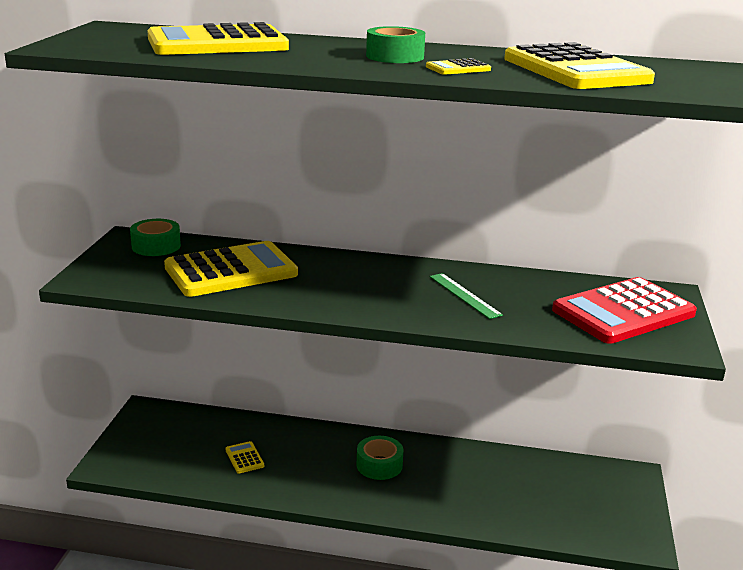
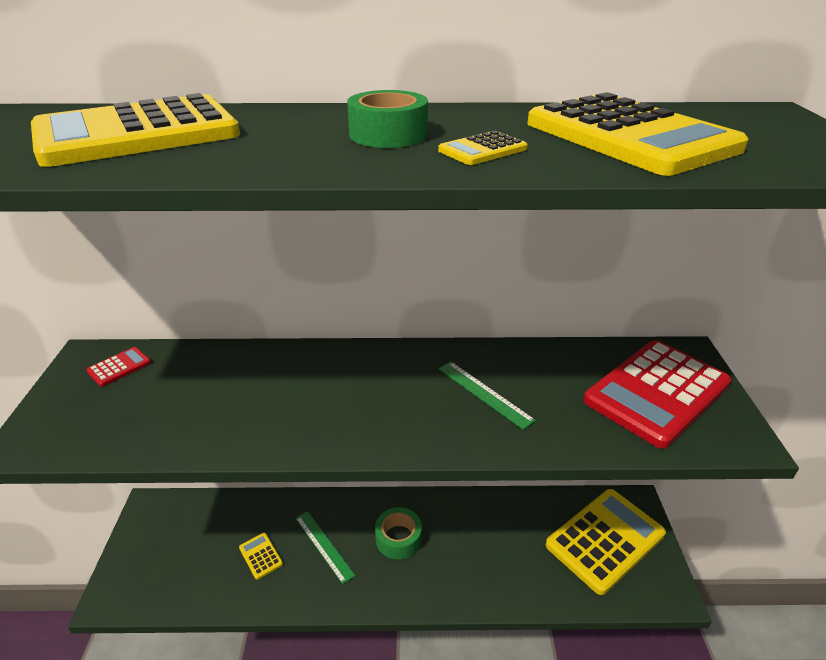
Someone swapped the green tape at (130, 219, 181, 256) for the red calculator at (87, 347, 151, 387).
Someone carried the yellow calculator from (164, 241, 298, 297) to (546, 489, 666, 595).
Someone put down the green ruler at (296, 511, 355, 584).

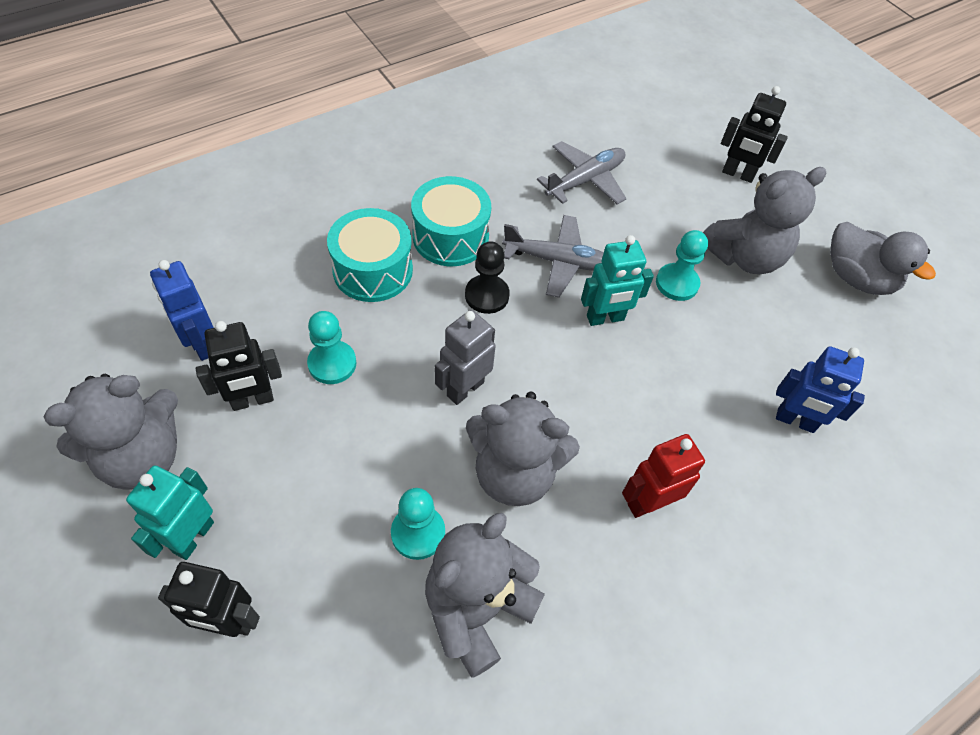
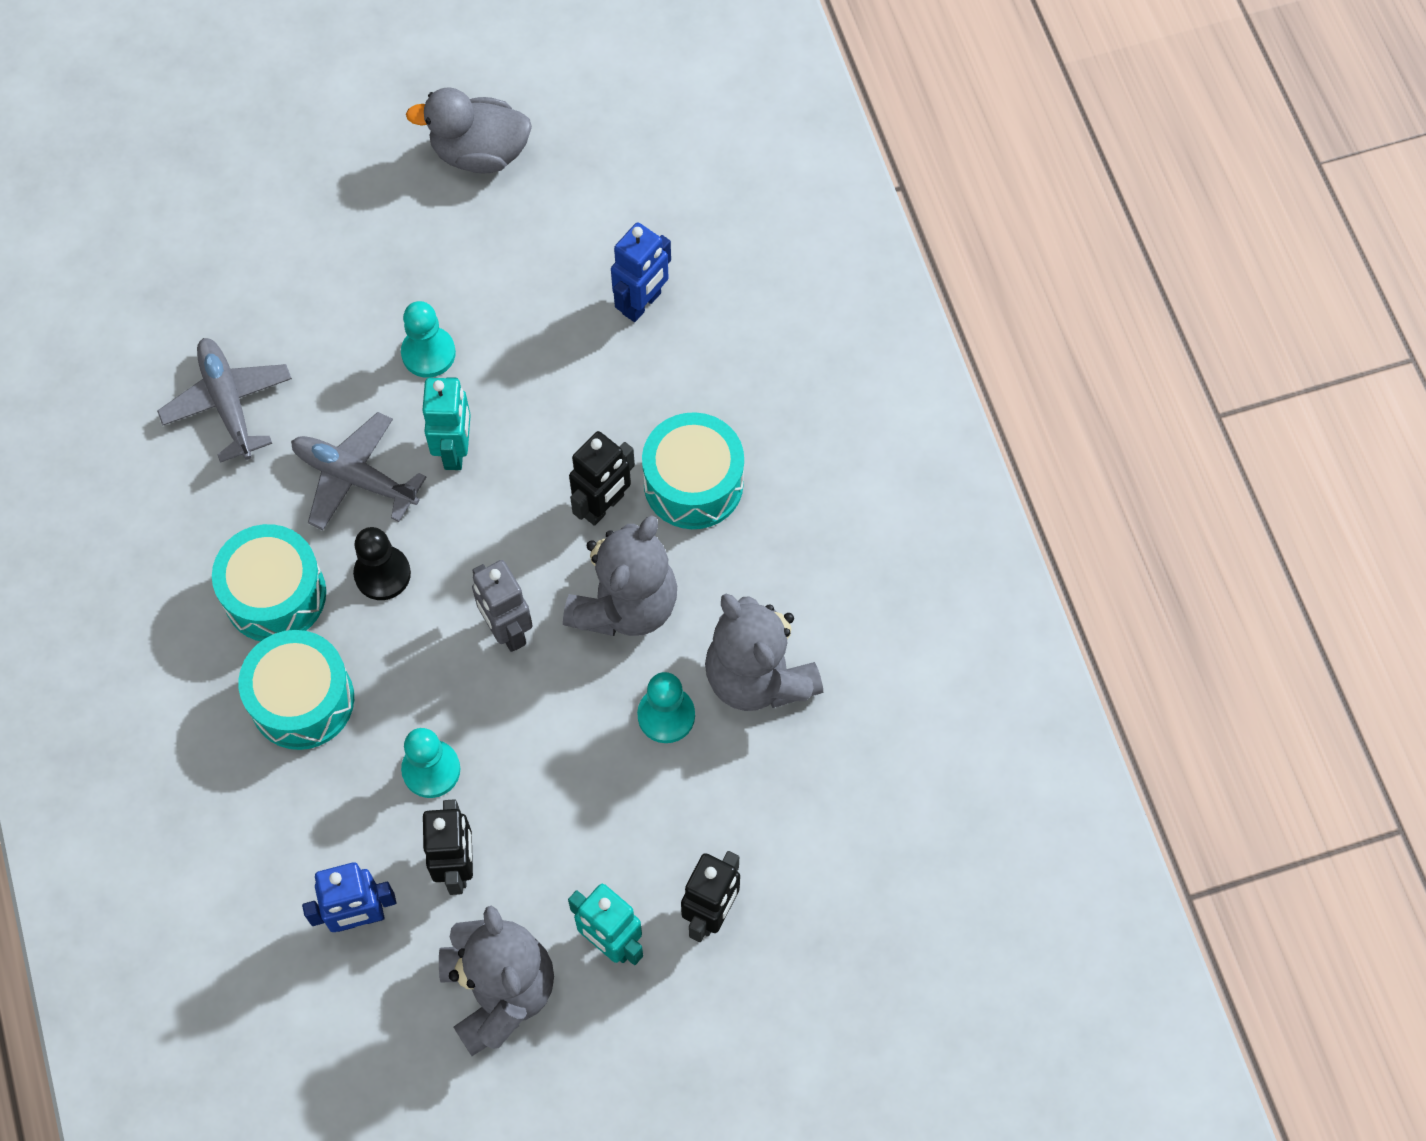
Someone rotated the grey plane at (502, 215, 604, 298) by 90 degrees counterclockwise.
Someone swapped the red robot at (622, 434, 705, 518) for the turquoise drum at (642, 412, 744, 529).
Someone took away the grey teddy bear at (703, 167, 826, 274).
Someone carried the black robot from (721, 86, 788, 183) to (569, 431, 635, 526).
Someone rotated the grey duck at (830, 222, 936, 295) by 150 degrees counterclockwise.

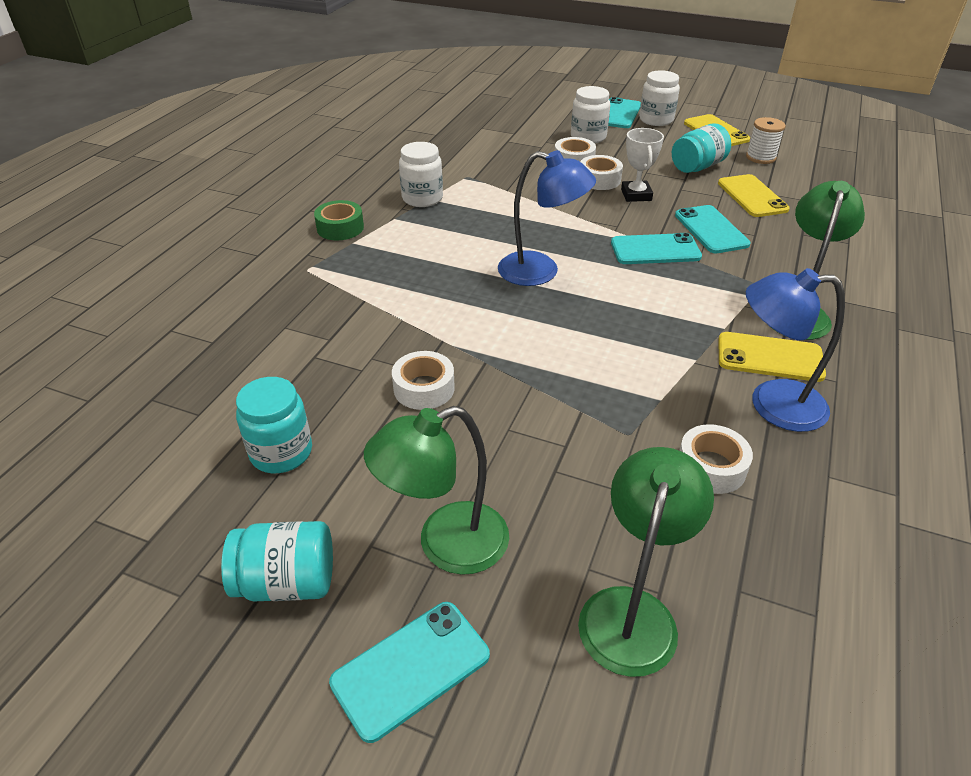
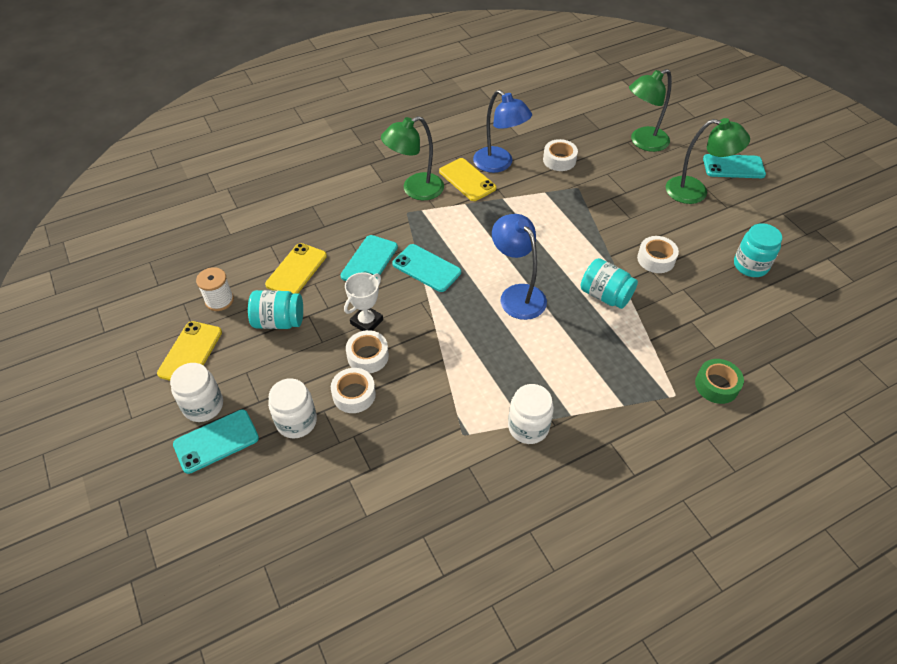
Someone carried the turquoise jar from (221, 521, 333, 602) to (581, 258, 638, 309).
Someone carried the green tape from (314, 200, 364, 240) to (695, 359, 744, 404).

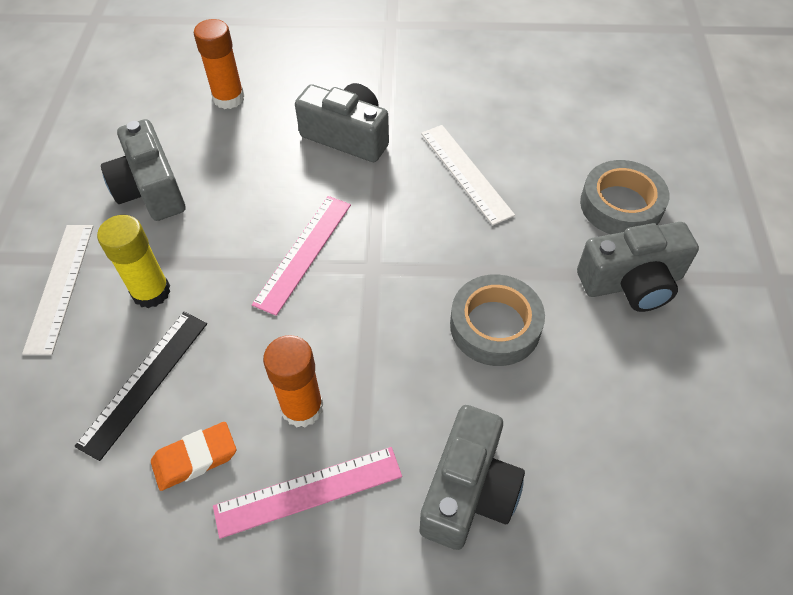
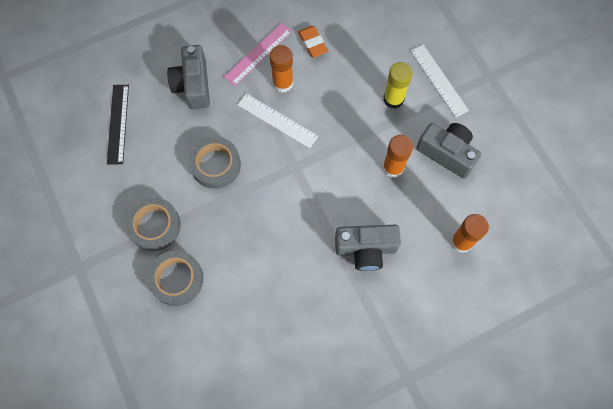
Someone carried the black ruler from (74, 312, 207, 461) to (107, 85, 129, 165).
Someone rotated the orange eraser at (151, 422, 236, 491) by 60 degrees counterclockwise.
Someone took away the pink ruler at (252, 196, 351, 316).
Someone carried the white ruler from (421, 125, 515, 225) to (237, 93, 318, 148).
Someone swapped the grey camera at (577, 222, 699, 312) for the grey tape at (125, 197, 181, 251).
Someone put down the orange glue stick at (383, 135, 413, 178).

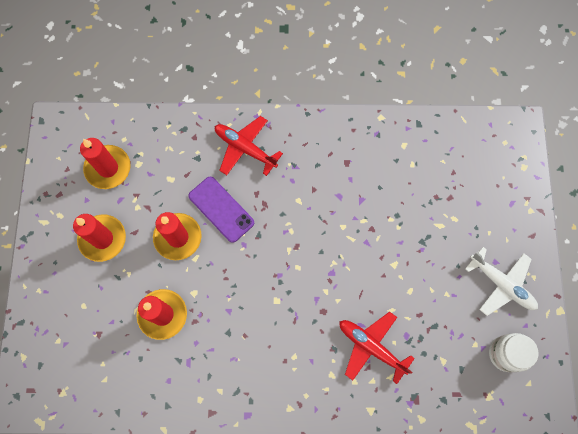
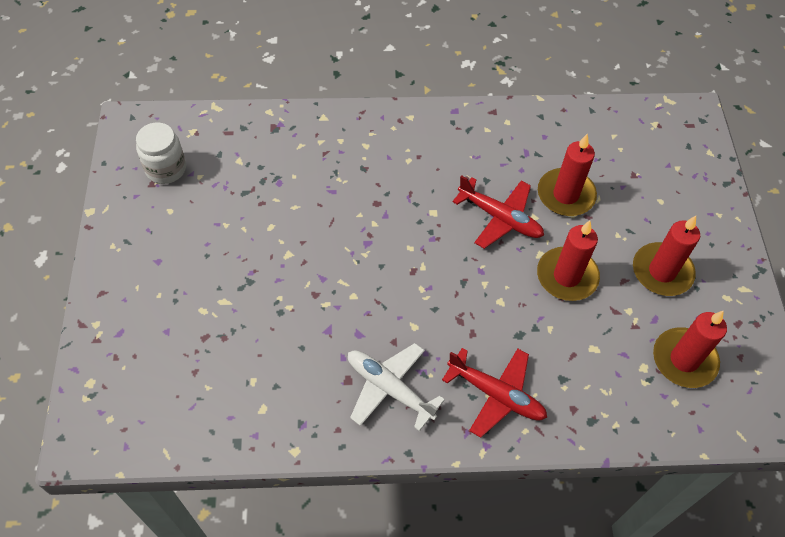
Someone took away the purple phone at (188, 177, 254, 243).
Someone carried the red plane from (339, 312, 415, 384) to (453, 175, 544, 249).
Someone carried the white plane from (465, 247, 538, 316) to (348, 343, 445, 431).

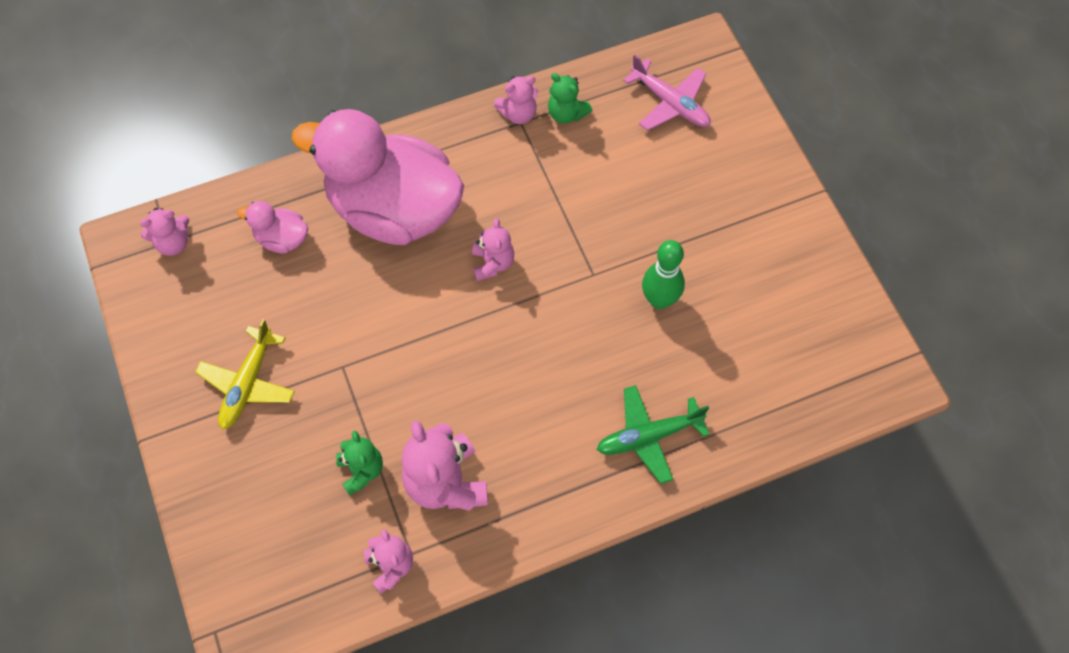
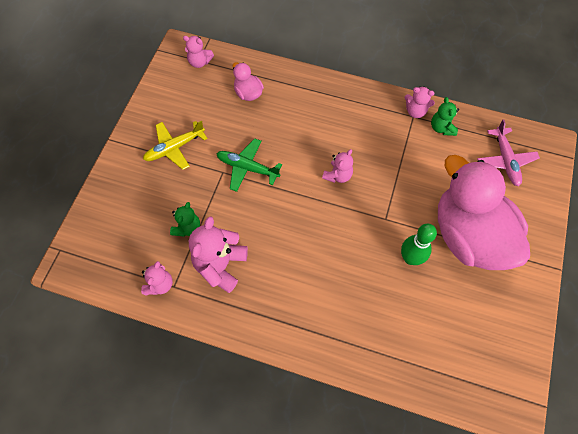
Someone carried the pink duck from (291, 109, 464, 245) to (438, 155, 530, 270).
Someone carried the green plane from (597, 385, 710, 484) to (216, 139, 282, 192).

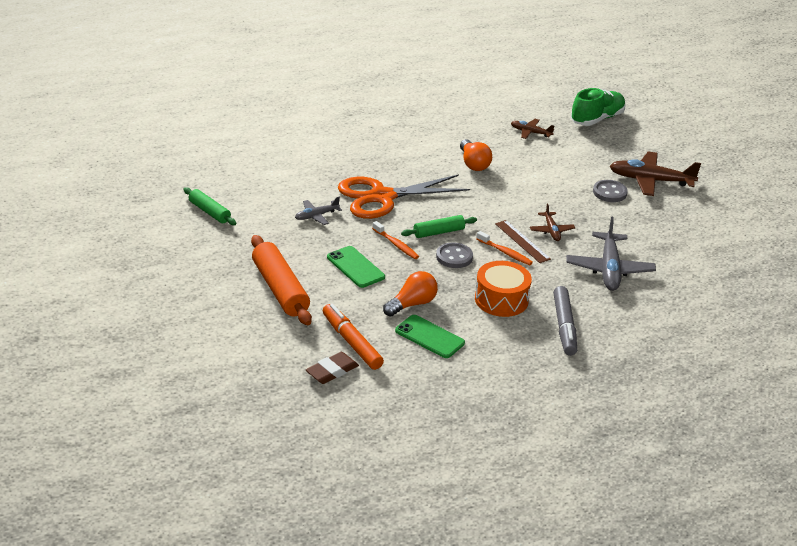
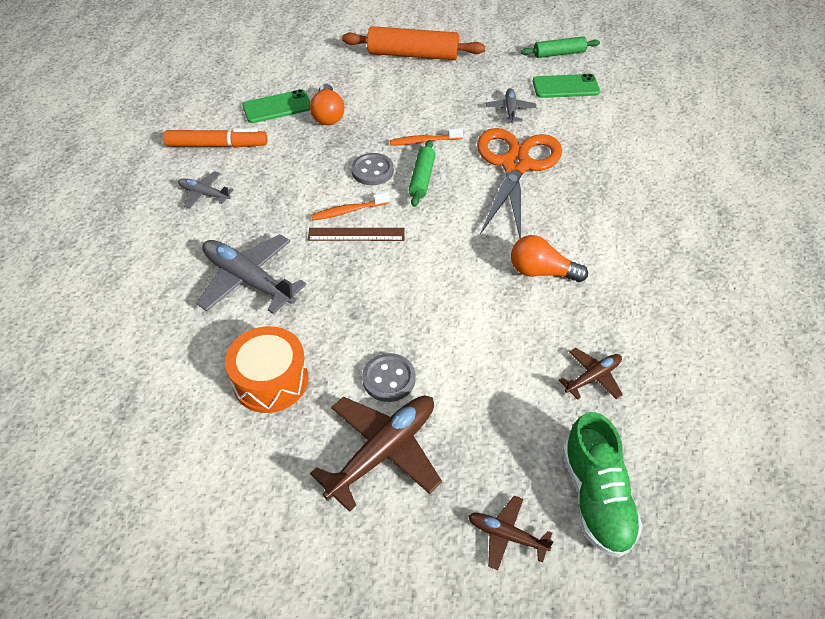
Someone took away the brown eraser at (306, 352, 359, 384).
Someone carried the orange marker from (323, 304, 384, 370) to (164, 128, 267, 148).
Someone carried the green phone from (327, 246, 385, 288) to (532, 74, 600, 98).
Someone carried the orange drum from (475, 261, 532, 317) to (225, 326, 308, 413).
Someone carried the brown plane from (530, 204, 575, 241) to (468, 496, 554, 570).
Someone swapped the grey marker at (553, 286, 577, 356) for the grey plane at (178, 171, 234, 209).

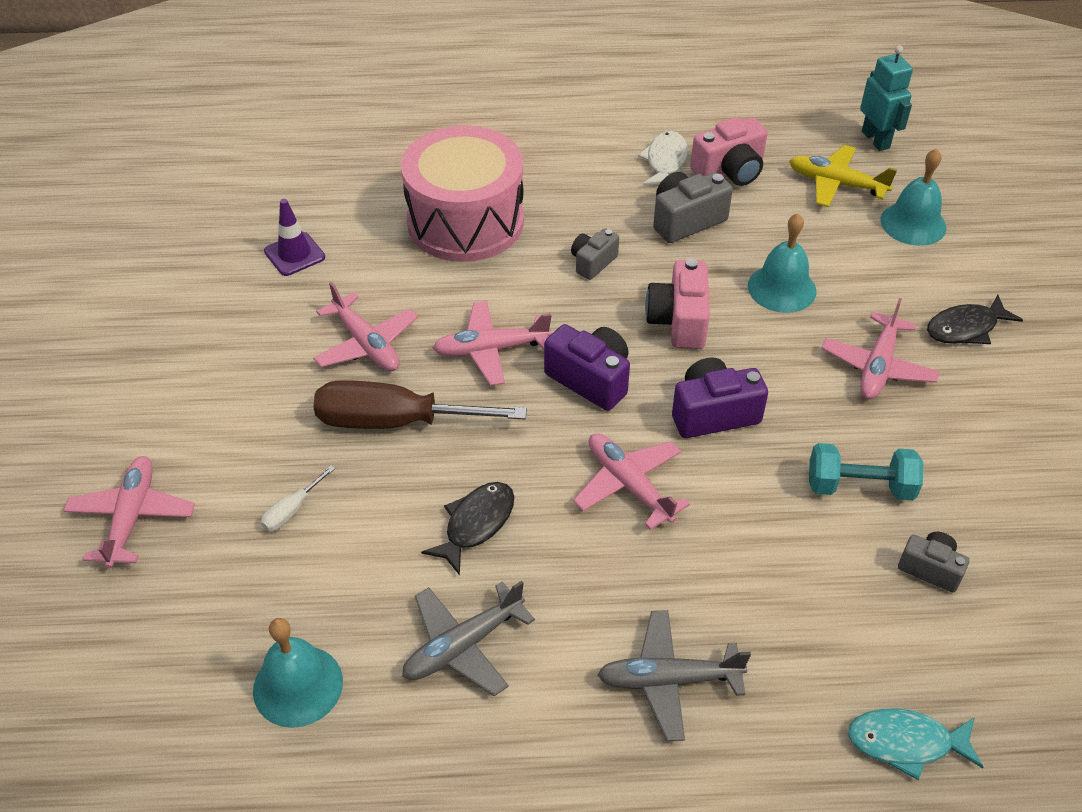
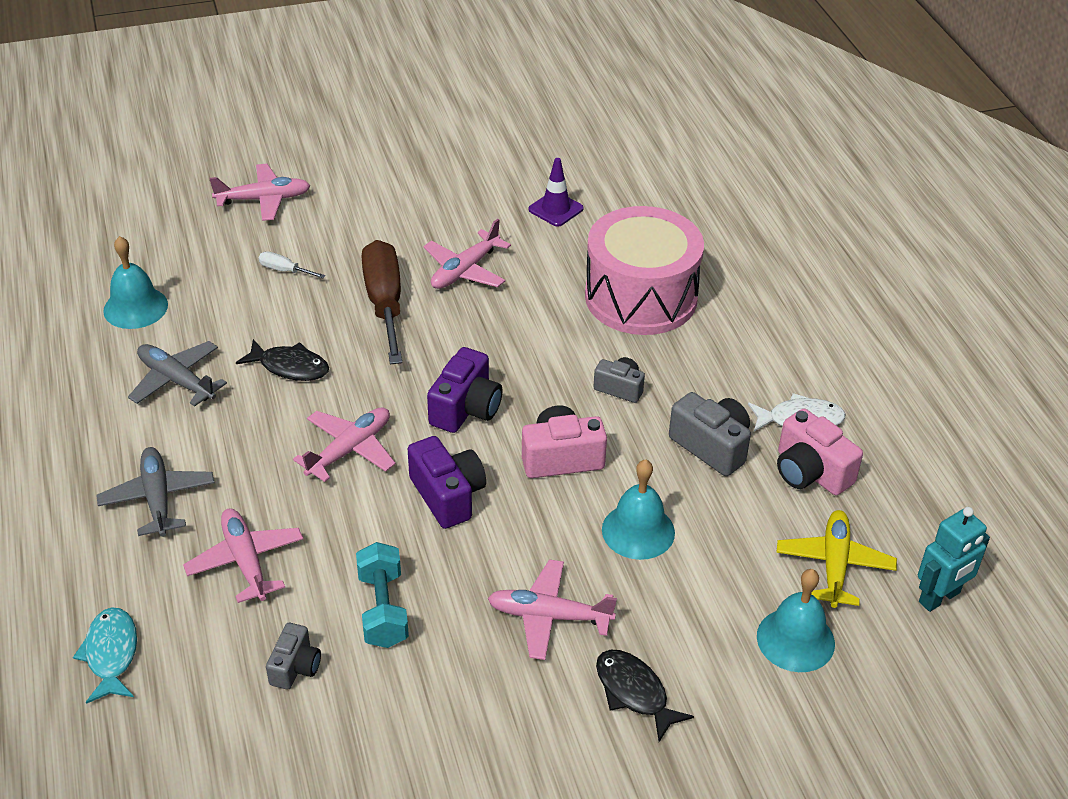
Someone carried the pink plane from (433, 301, 552, 386) to (183, 508, 303, 603).

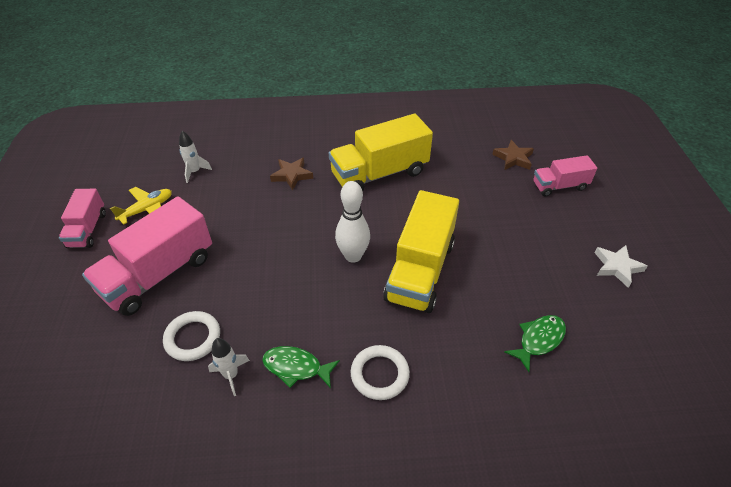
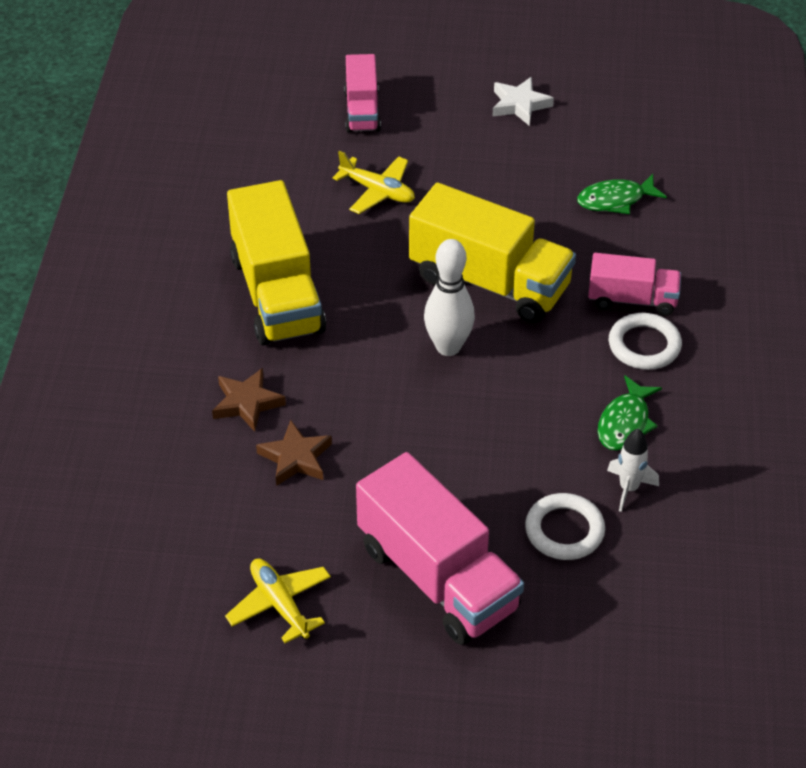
Someone carried the pink truck from (59, 189, 106, 248) to (588, 253, 681, 316).
Someone took away the white rocket at (179, 131, 212, 183).
Someone carried the brown star from (492, 140, 534, 170) to (256, 420, 332, 486).
Someone rotated the green fish at (504, 315, 566, 372) by 75 degrees counterclockwise.
Someone put down the yellow plane at (332, 151, 415, 214).

